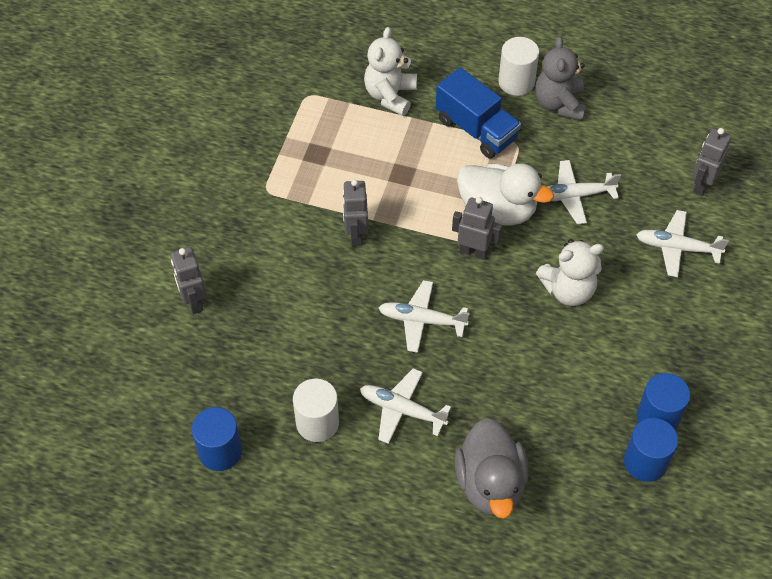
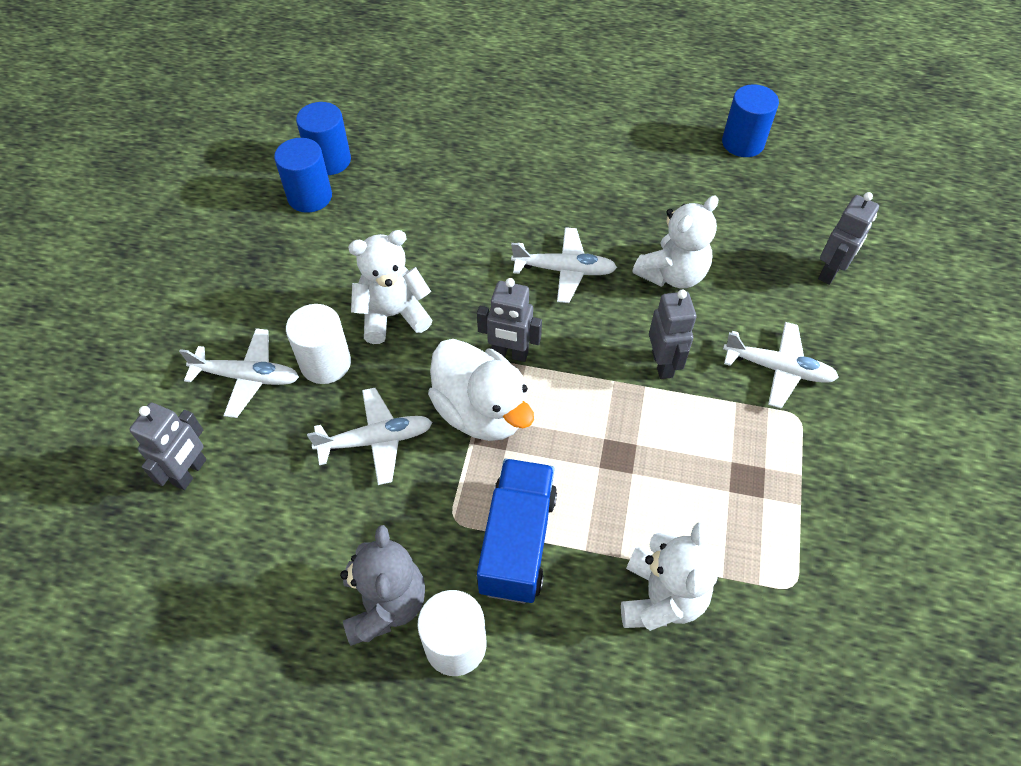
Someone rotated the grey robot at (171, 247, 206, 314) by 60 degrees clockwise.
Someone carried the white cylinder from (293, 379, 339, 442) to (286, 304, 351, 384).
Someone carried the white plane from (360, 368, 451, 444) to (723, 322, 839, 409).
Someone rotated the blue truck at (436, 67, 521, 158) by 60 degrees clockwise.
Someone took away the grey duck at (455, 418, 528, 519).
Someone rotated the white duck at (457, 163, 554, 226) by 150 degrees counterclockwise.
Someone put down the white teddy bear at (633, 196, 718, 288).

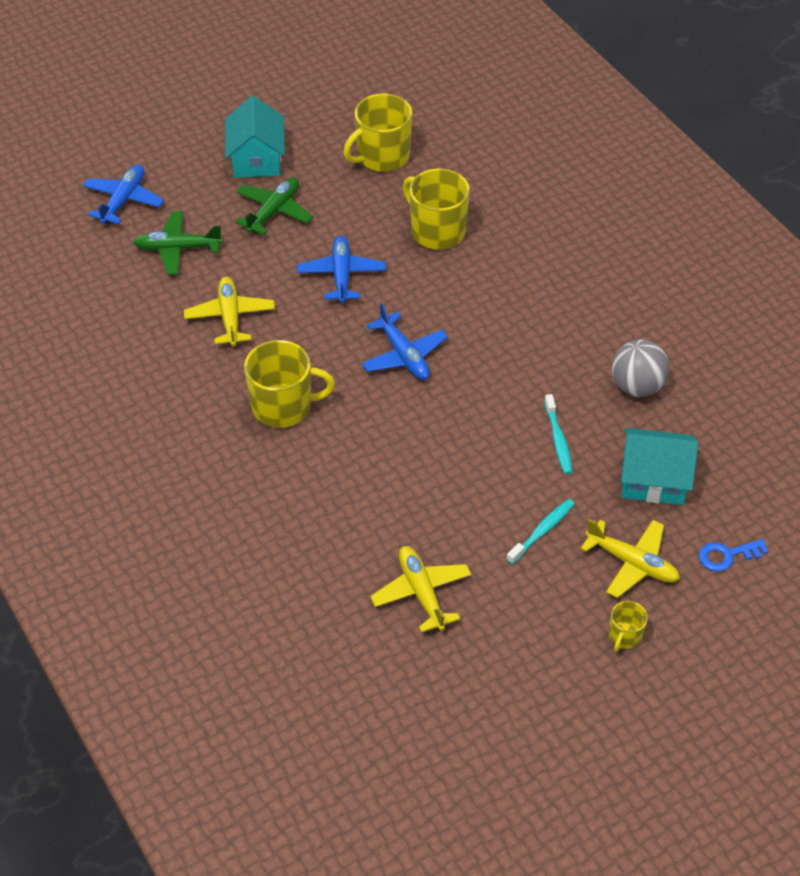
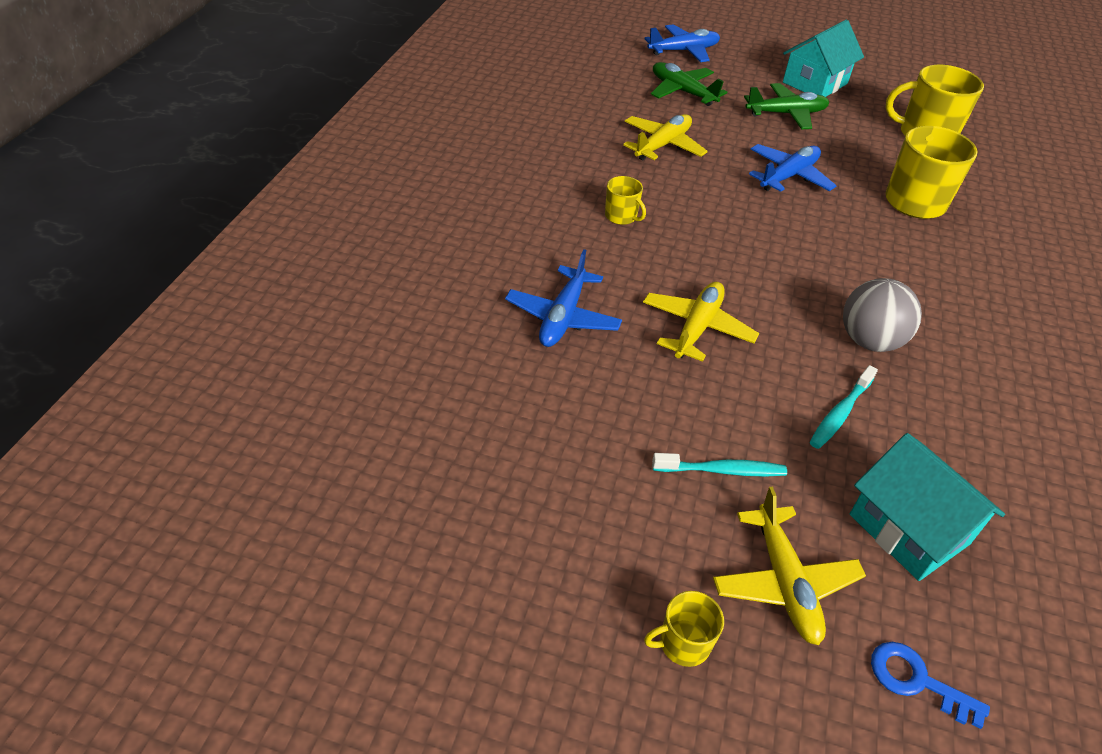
Someone scaled the yellow mug at (244, 340, 335, 428) by 0.50.
Someone carried the blue plane from (362, 303, 448, 380) to (505, 249, 622, 347).
Someone carried the yellow plane from (370, 546, 471, 633) to (643, 282, 759, 362).
Someone carried the grey ball from (611, 339, 670, 397) to (843, 278, 922, 352).

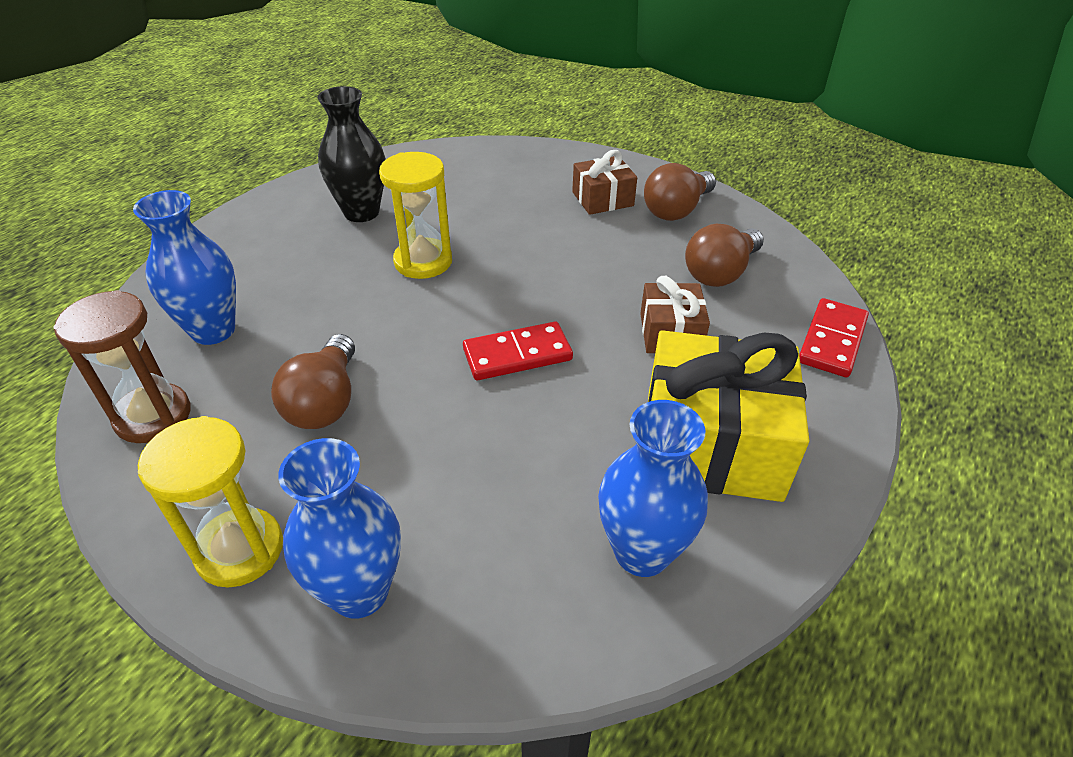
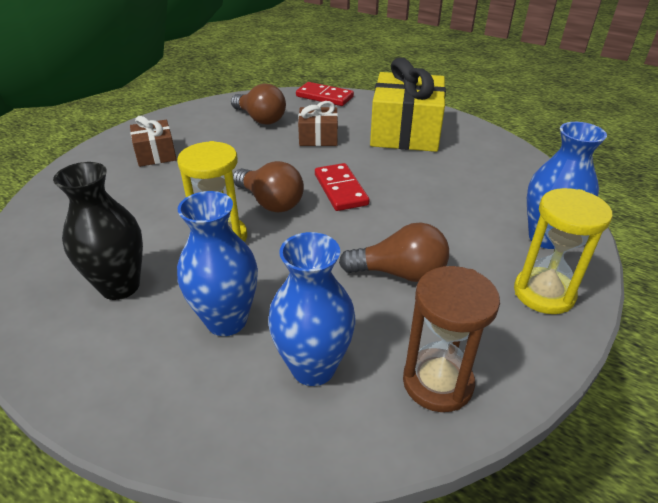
Someone carried the blue vase from (598, 400, 708, 577) to (177, 191, 258, 336).
Someone carried the brown light bulb from (644, 163, 716, 221) to (233, 161, 304, 213).

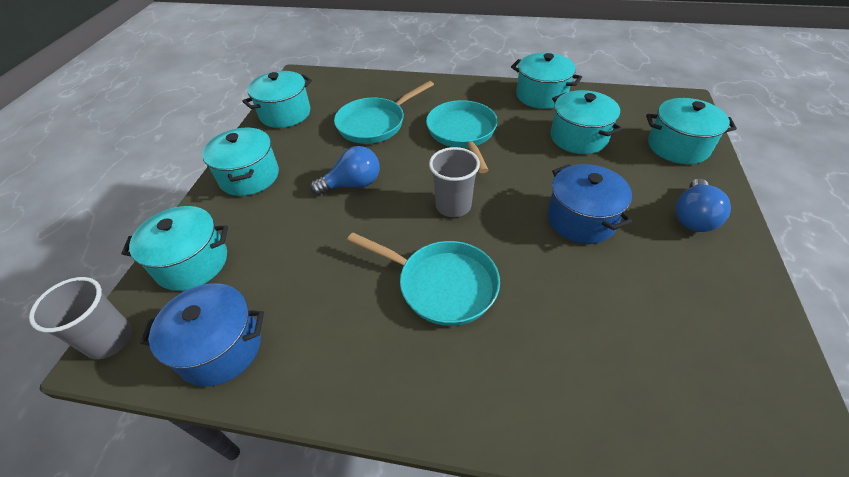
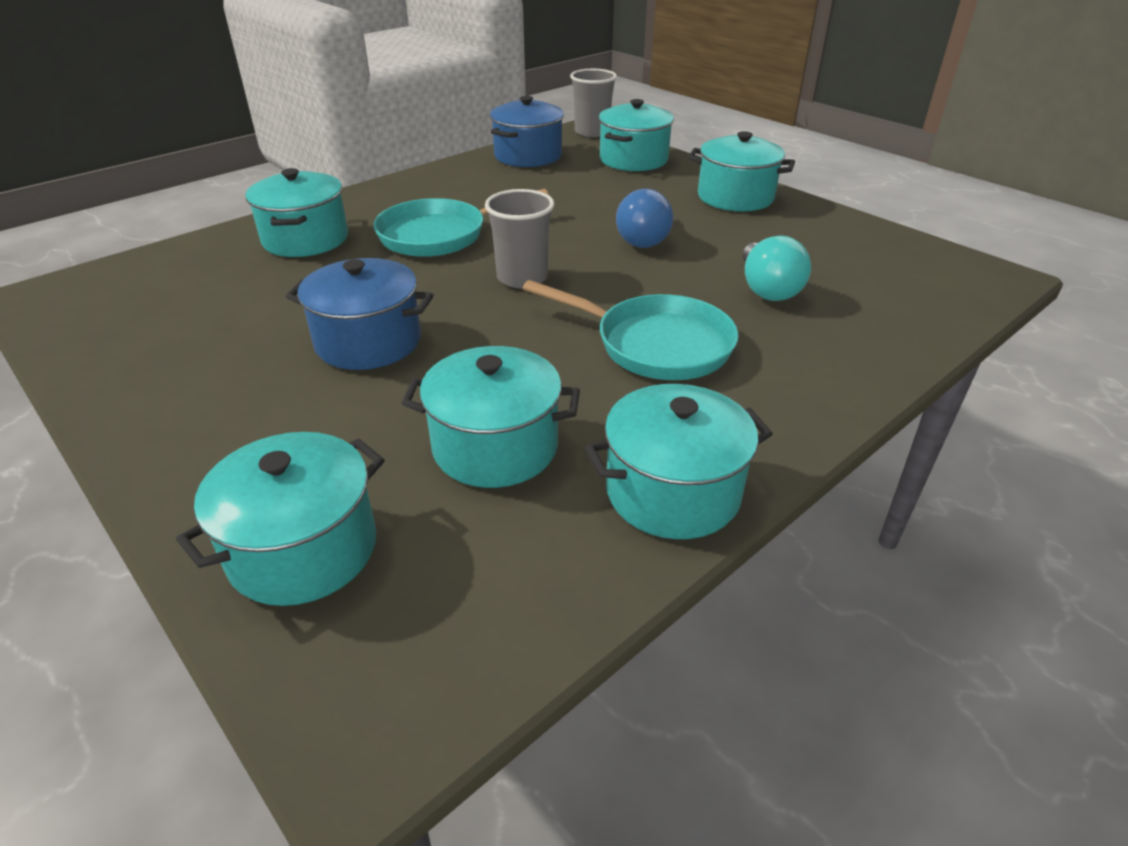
Someone carried the turquoise pot from (242, 71, 312, 128) to (245, 168, 348, 257).
Someone swapped the turquoise pan at (334, 81, 434, 144) for the turquoise light bulb at (742, 236, 811, 301).
Someone took away the blue light bulb at (675, 179, 731, 232).

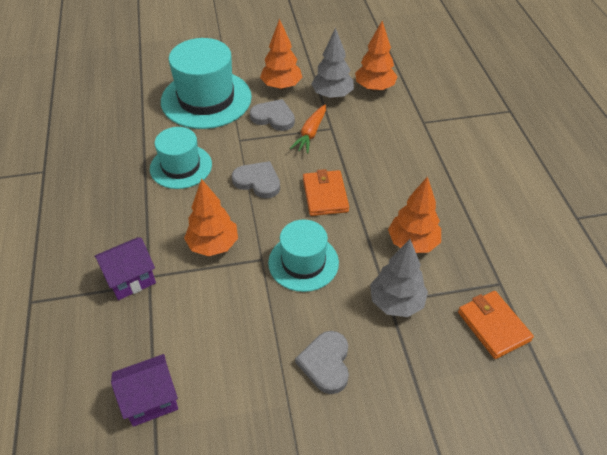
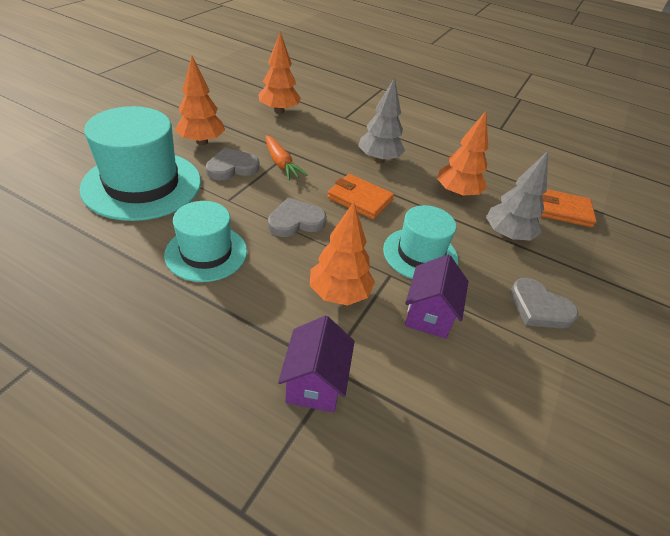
Someone carried the purple house from (111, 354, 178, 427) to (405, 255, 468, 339).
Someone carried the grey tree from (311, 28, 354, 99) to (358, 77, 405, 163).

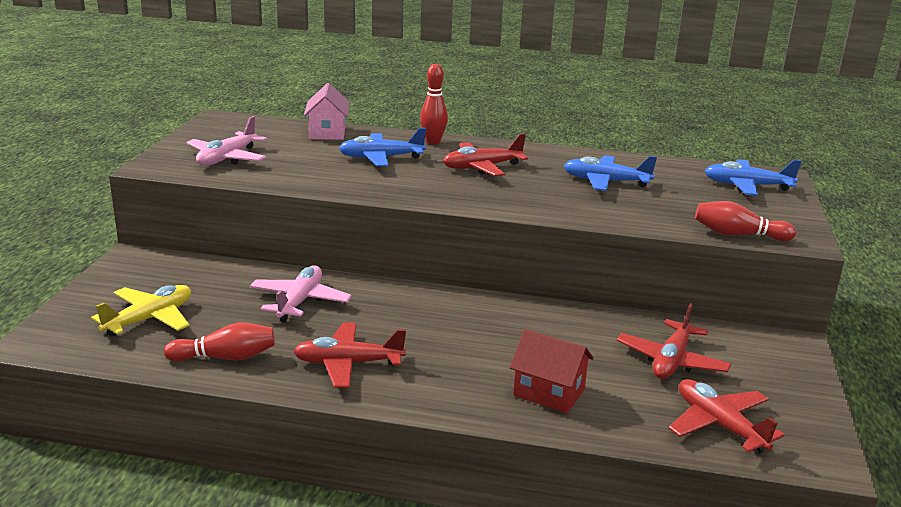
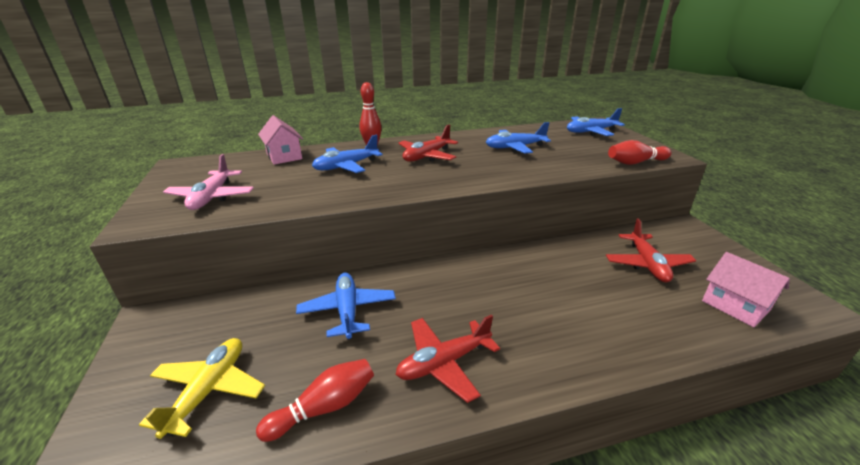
Someone repainted the pink plane at (250, 265, 352, 322), which became the blue plane at (296, 273, 396, 340).
Someone took away the red house at (510, 329, 594, 413).
Someone swapped the red plane at (668, 379, 785, 454) for the pink house at (702, 252, 790, 327).

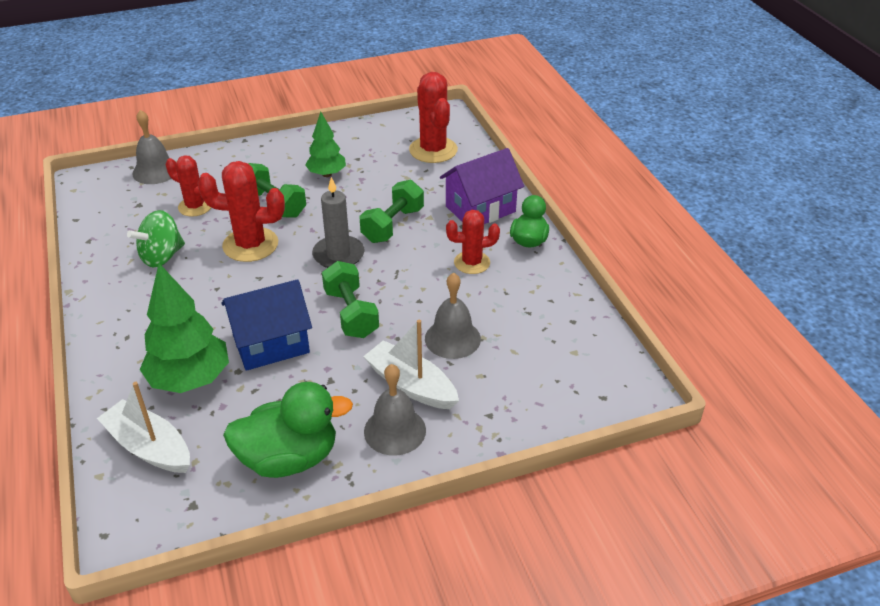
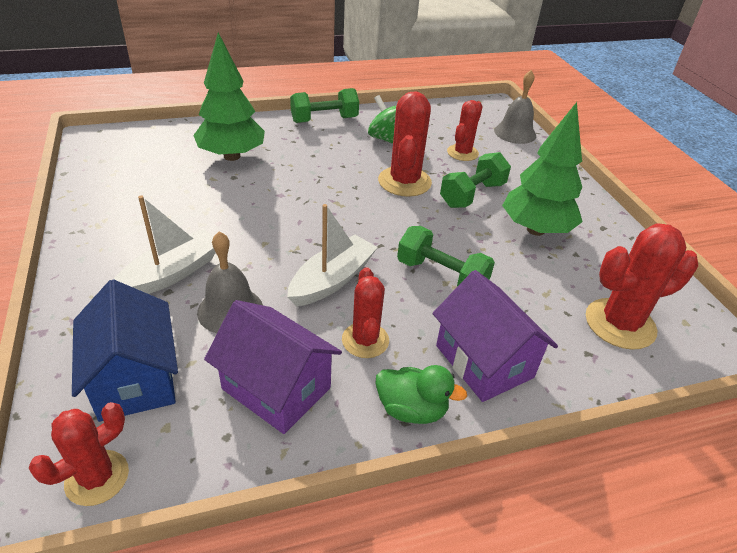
Someone carried the white boat from (97, 382, 190, 473) to (287, 204, 378, 307).
Someone carried the blue house from (221, 279, 312, 371) to (72, 279, 178, 422).
Someone took away the green duck at (223, 382, 353, 478).
Someone scaled the green tree at (305, 112, 346, 177) by 1.63.
Someone took away the grey candle at (312, 177, 365, 268).
Someone carried the green dumbbell from (322, 261, 379, 338) to (290, 88, 359, 123).
Someone took away the grey bell at (364, 364, 426, 456).
Someone put down the red cactus at (29, 402, 129, 506).
Someone put down the purple house at (204, 300, 342, 434).

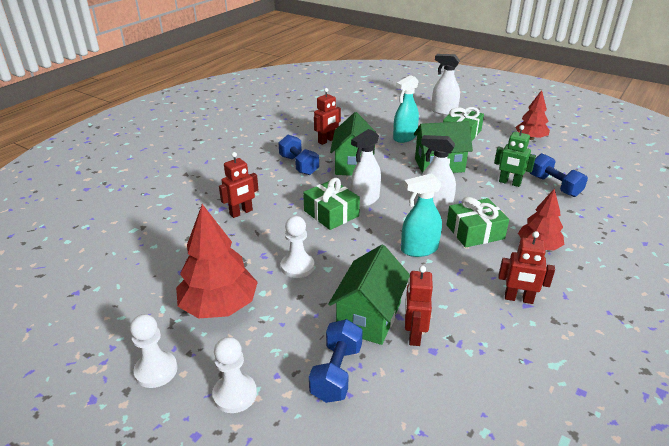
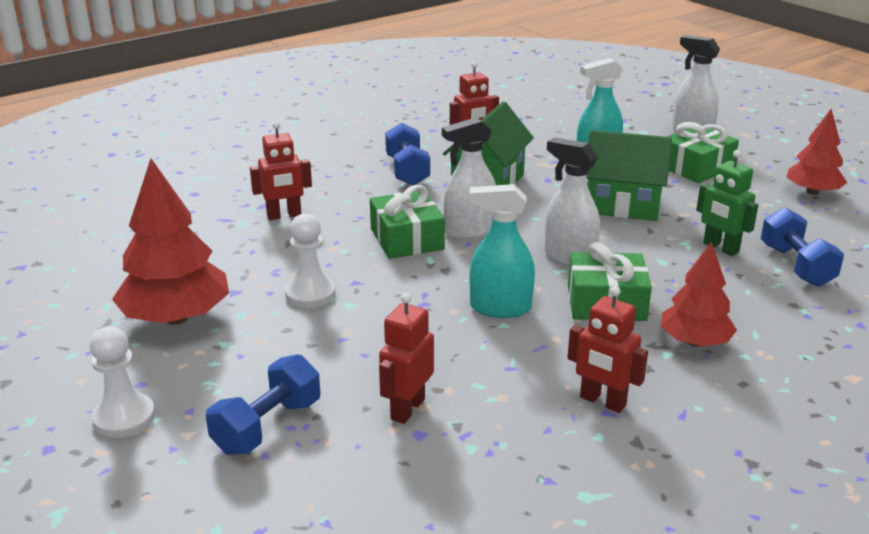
Someone took away the white pawn at (130, 314, 178, 388).
Someone took away the green house at (328, 245, 410, 345).

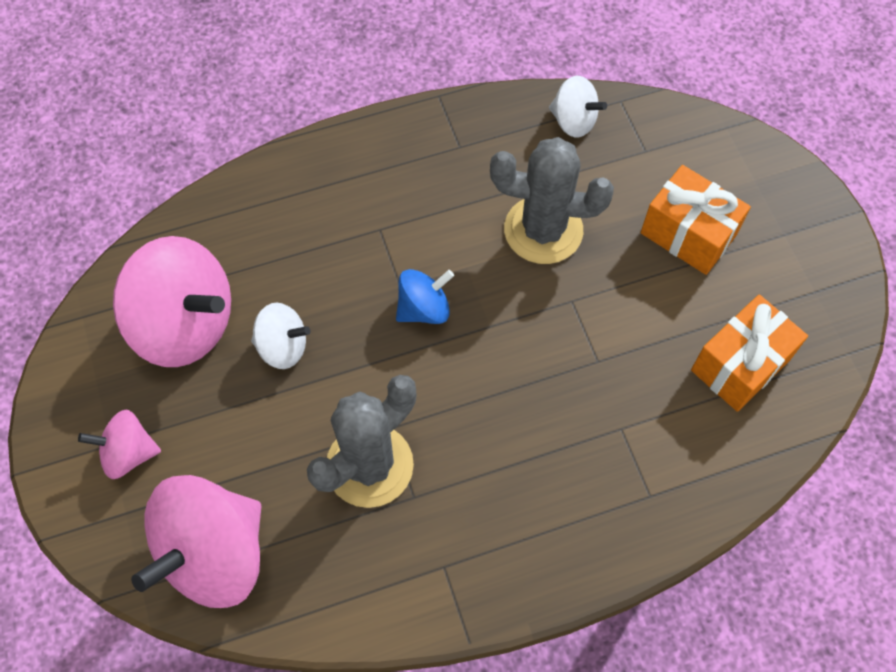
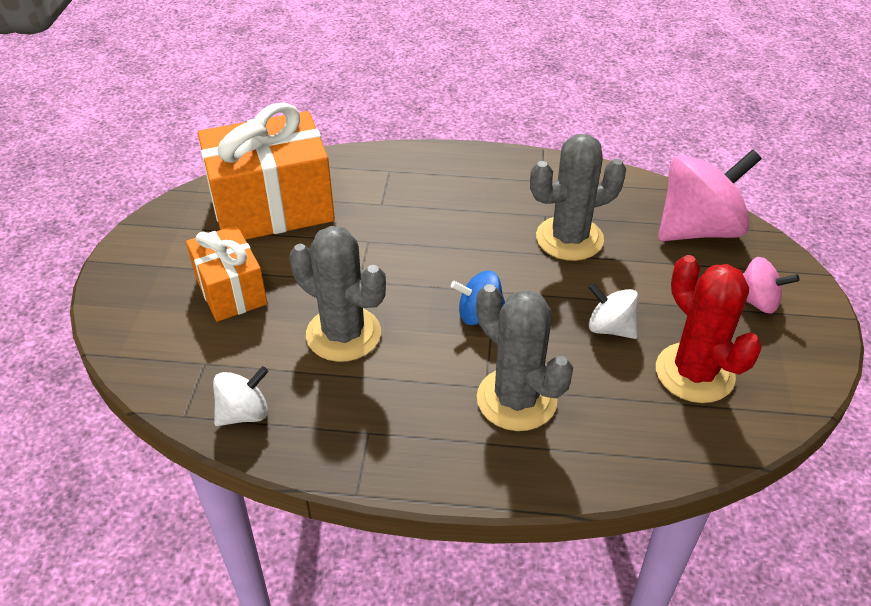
Someone swapped the pink spinning top at (113, 236, 231, 367) for the red cactus at (656, 255, 762, 403).
Someone rotated the white spinning top at (549, 76, 607, 138) by 90 degrees clockwise.
Someone scaled the orange gift at (691, 294, 808, 412) by 1.71.
Someone put down the grey cactus at (476, 284, 573, 431).

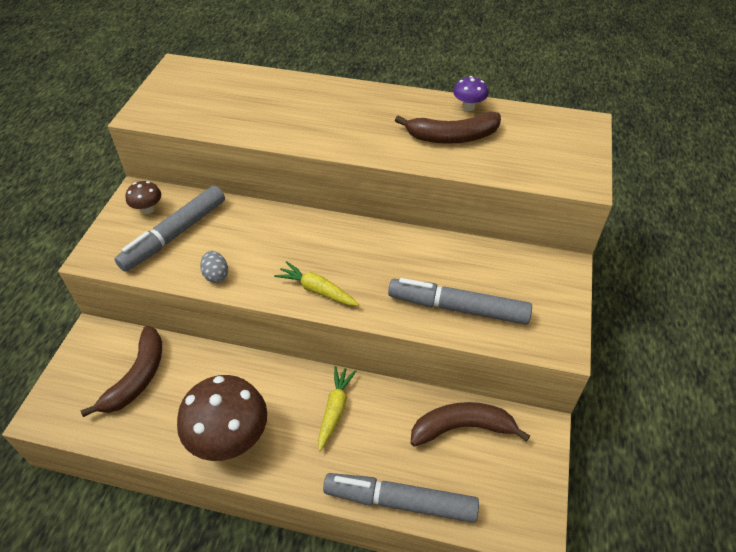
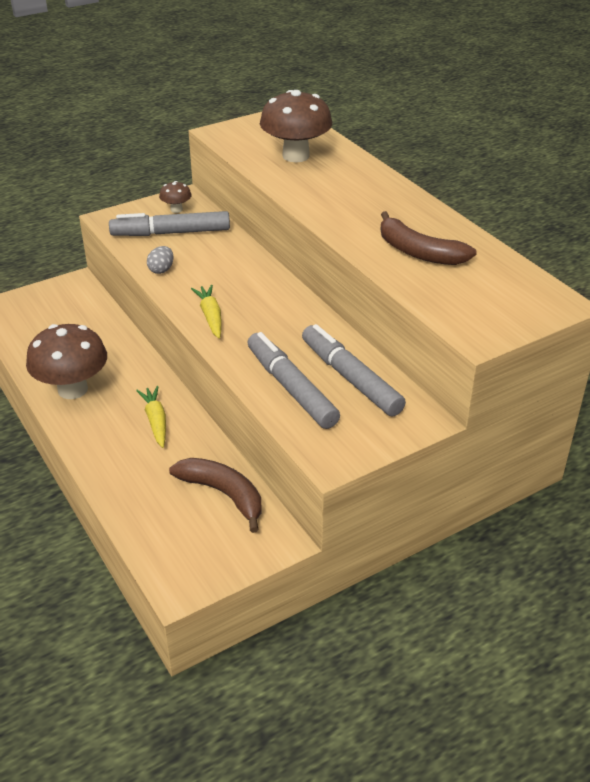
Someone took away the brown banana at (80, 326, 162, 417).
Someone rotated the yellow carrot at (318, 366, 356, 451) by 75 degrees counterclockwise.
Someone carried the grey marker from (323, 473, 479, 523) to (302, 324, 406, 416).
Someone took away the purple mushroom at (453, 76, 488, 111).
Someone put down the brown mushroom at (260, 90, 332, 162).

